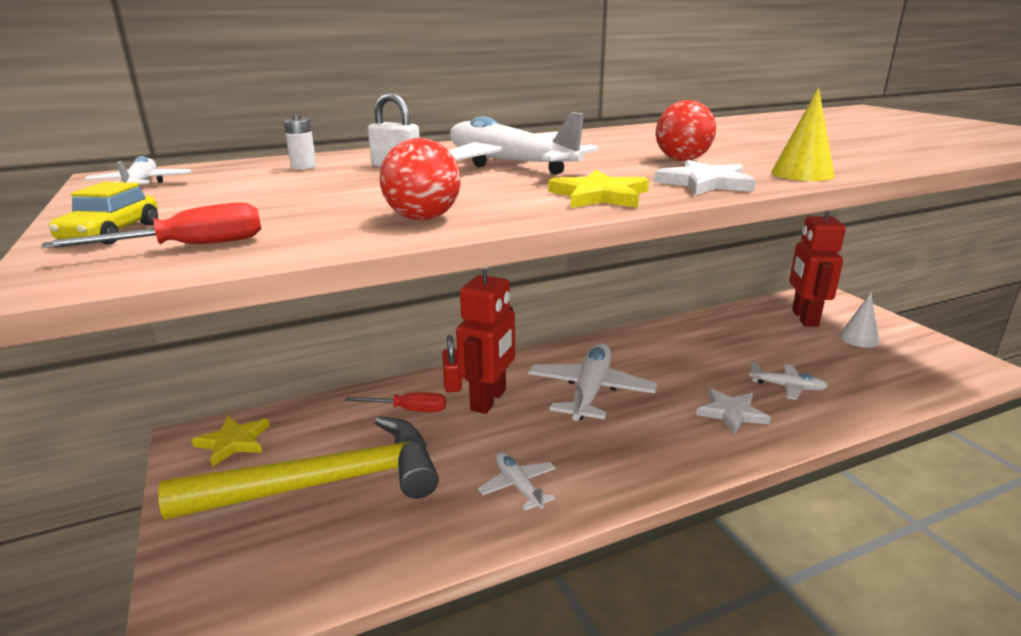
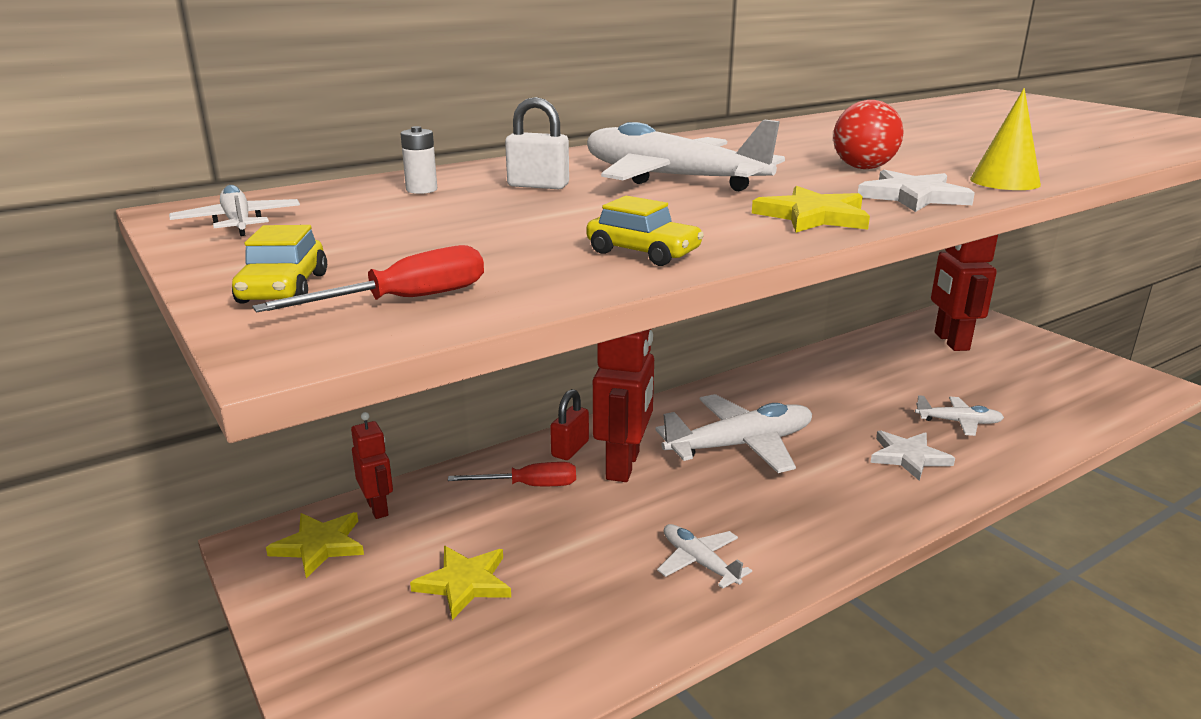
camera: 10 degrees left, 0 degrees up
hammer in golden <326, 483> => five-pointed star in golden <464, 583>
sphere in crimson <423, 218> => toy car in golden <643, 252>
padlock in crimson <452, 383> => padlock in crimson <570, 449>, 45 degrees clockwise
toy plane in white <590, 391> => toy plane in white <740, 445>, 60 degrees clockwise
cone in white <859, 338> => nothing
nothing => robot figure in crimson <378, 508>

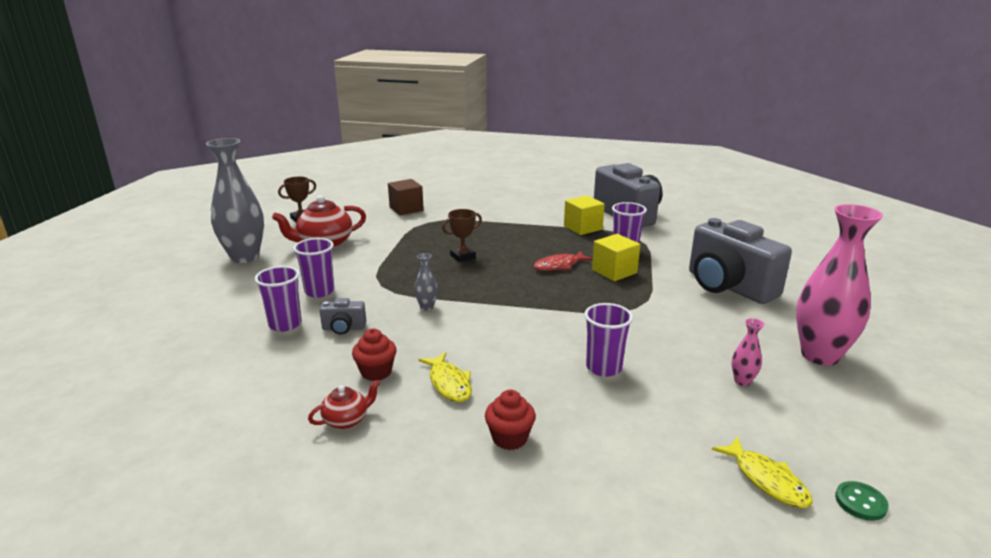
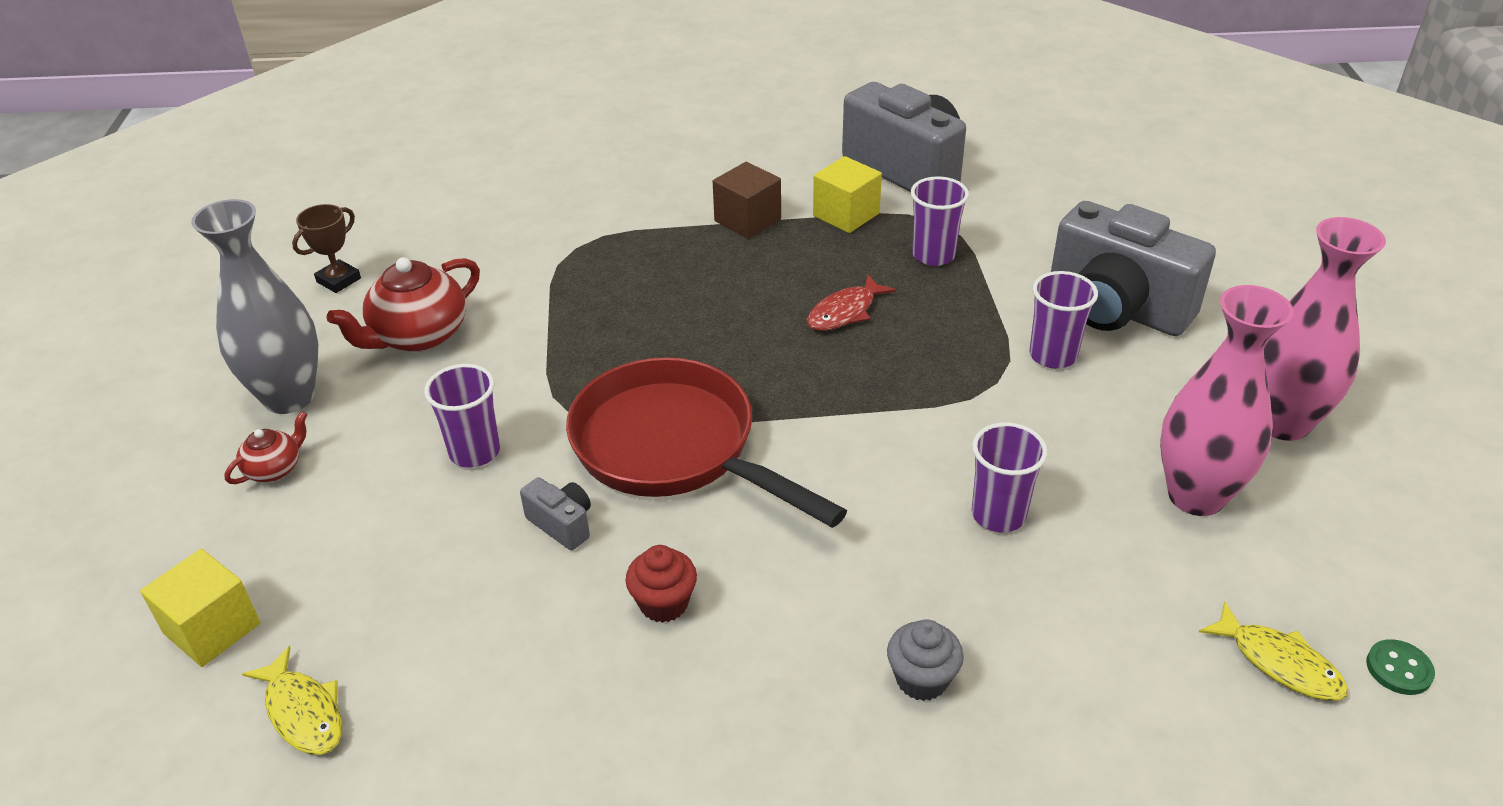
camera: 15 degrees left, 15 degrees up
cup in royal purple <285, 324> => cup in royal purple <1053, 355>, move
china teapot in crimson <347, 420> => china teapot in crimson <275, 469>, move
compact camera in grey <344, 328> => compact camera in grey <562, 524>, 120 degrees counterclockwise
block in brown <406, 209> => block in brown <747, 220>, move
tall vase in grey <427, 307> => pan in crimson <674, 449>
fish in golden <449, 383> => fish in golden <303, 712>, move
award cup in brown <463, 256> => nothing
muffin in crimson <509, 438> => muffin in grey <922, 679>
block in golden <614, 271> => block in golden <212, 628>, move
tall vase in rose-pink <742, 381> => tall vase in rose-pink <1196, 496>, x2.40

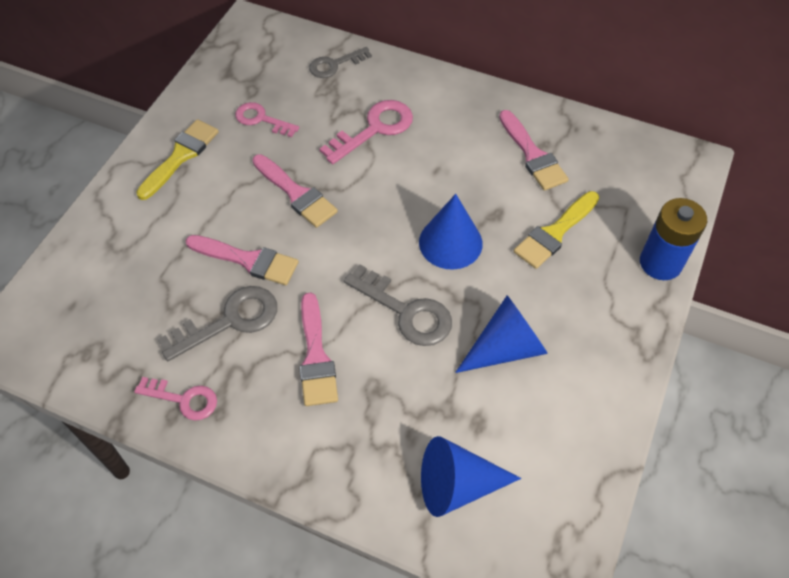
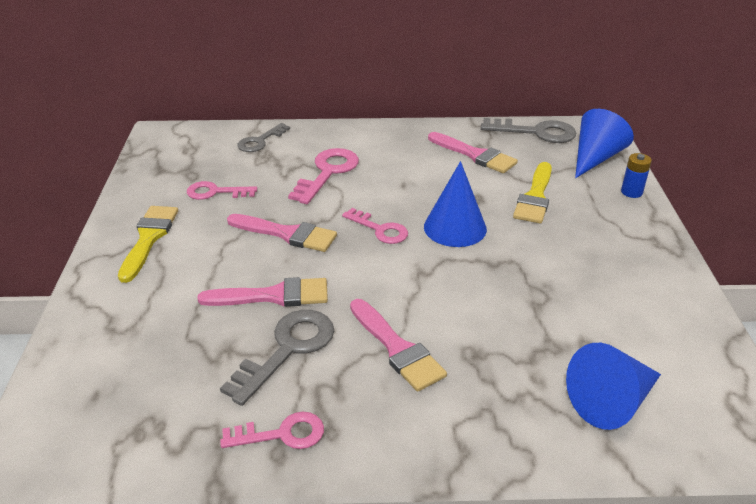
camera: 25 degrees left, 20 degrees down
key in grey <406, 311> => key in grey <536, 132>, move
cone in cobalt <506, 347> => cone in cobalt <595, 158>, move
power cell in cobalt <660, 263> => power cell in cobalt <631, 192>, x0.55
nothing => key in rose-pink <380, 229>

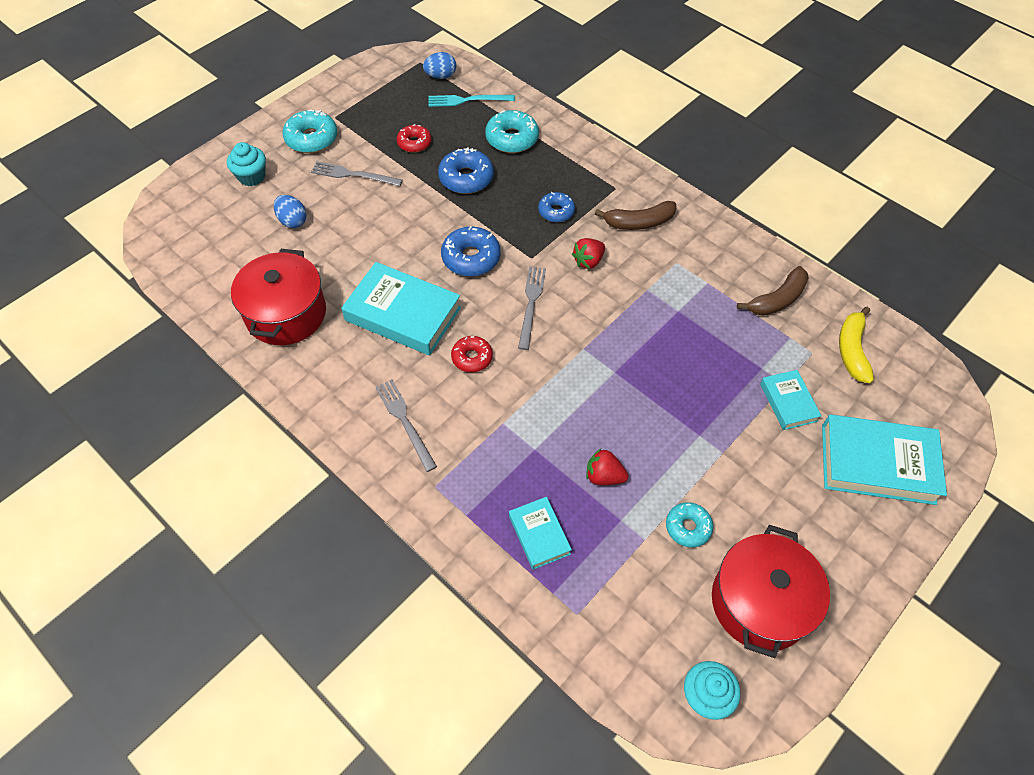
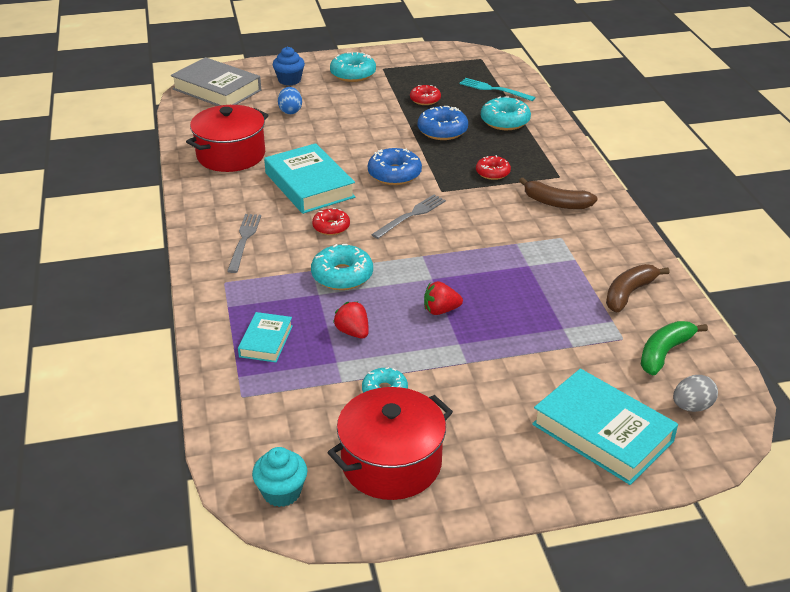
camera: 35 degrees right, 20 degrees down
muffin in turquoise <252, 177> => muffin in cobalt <289, 80>
table fork in grey <353, 175> => nothing
egg in cobalt <441, 76> => nothing
glazed donut in cobalt <556, 211> => glazed donut in crimson <492, 173>
toy strawberry in crimson <588, 261> => toy strawberry in crimson <440, 310>, move
toy banana in brown <777, 299> => toy banana in brown <628, 293>, 135 degrees clockwise
hardback in turquoise <788, 402> => nothing
toy banana in golden <852, 350> => toy banana in leaf-green <664, 353>
nothing => hardback in grey <217, 90>
nothing => glazed donut in turquoise <342, 275>
nothing => egg in grey <692, 406>

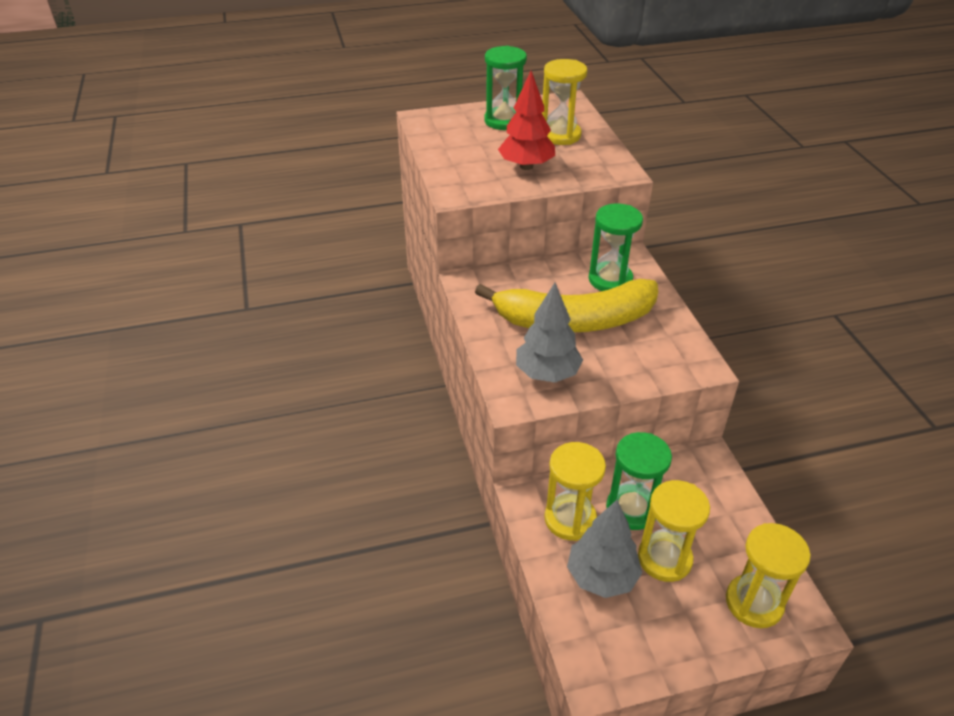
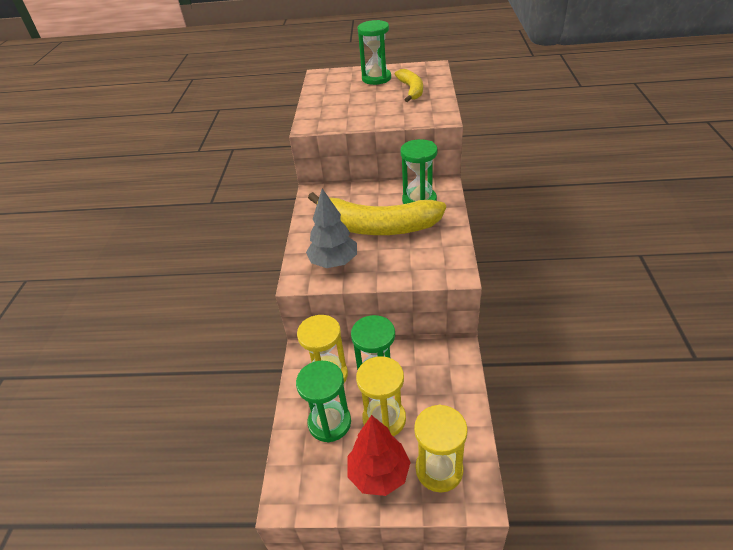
camera: 20 degrees right, 0 degrees up
tree in crimson <526, 166> => tree in crimson <379, 474>, move
sandglass in golden <560, 135> => toy banana in golden <411, 90>
tree in grey <601, 576> => sandglass in leaf-green <329, 423>

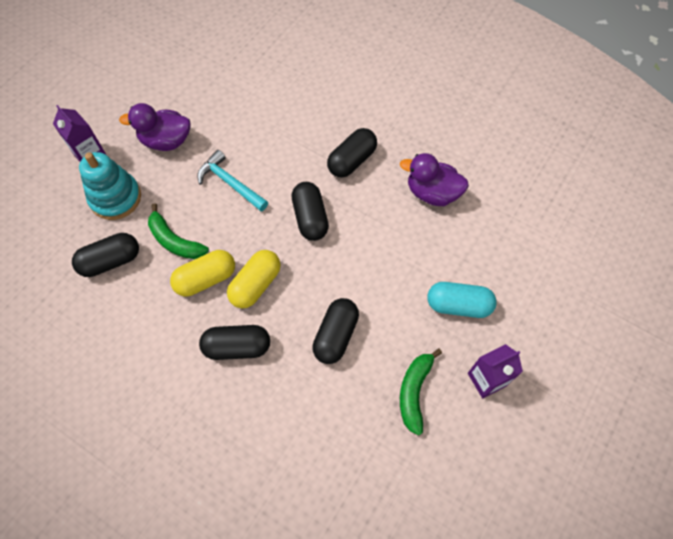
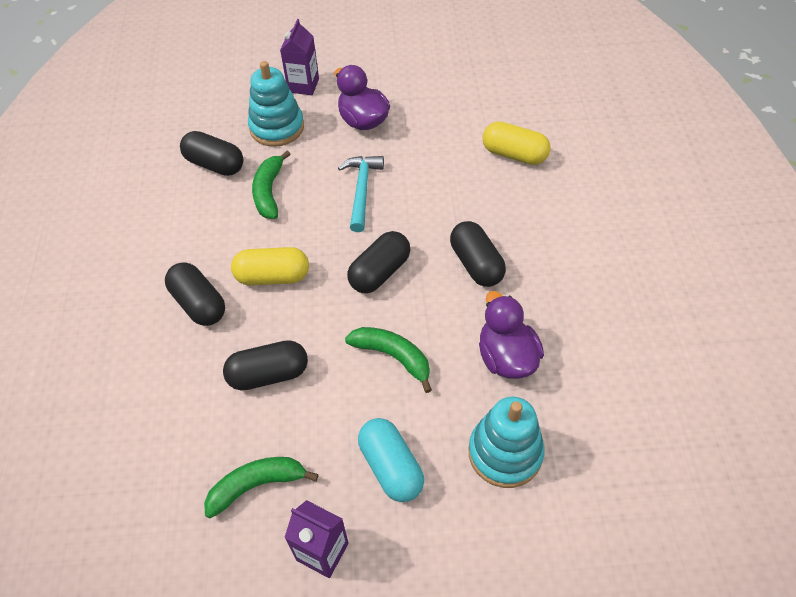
camera: 55 degrees right, 10 degrees down
pill shape in golden <205, 279> => pill shape in golden <514, 154>, move
pill shape in jet-black <351, 160> => pill shape in jet-black <476, 264>, 60 degrees clockwise
nothing => toy banana in leaf-green <393, 357>
nothing => ring stacker in turquoise <505, 453>

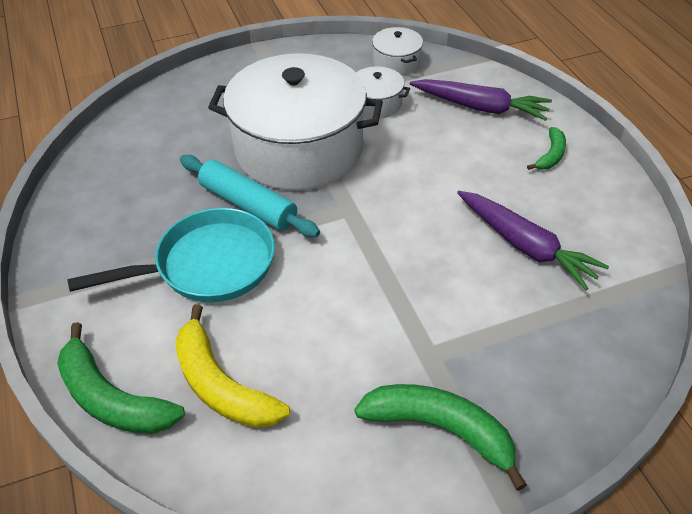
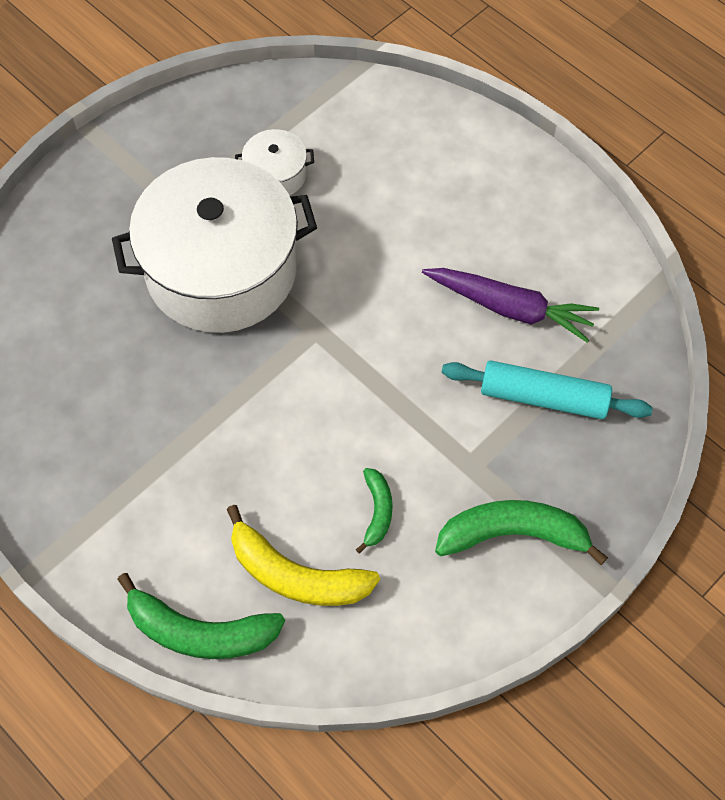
camera: 25 degrees left, 15 degrees up
pan in turquoise <208, 265> => nothing
pastry roller in turquoise <248, 205> => pastry roller in turquoise <543, 397>, move
pot in white <396, 62> => nothing
carrot in royal purple <480, 107> => nothing
toy banana in leaf-green <551, 155> => toy banana in leaf-green <377, 511>, move

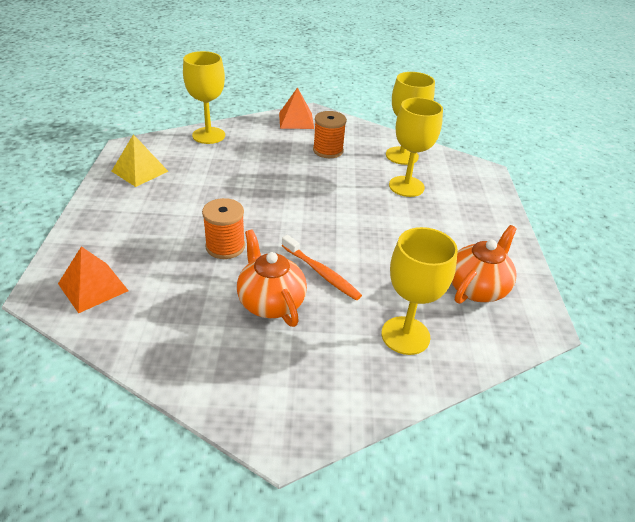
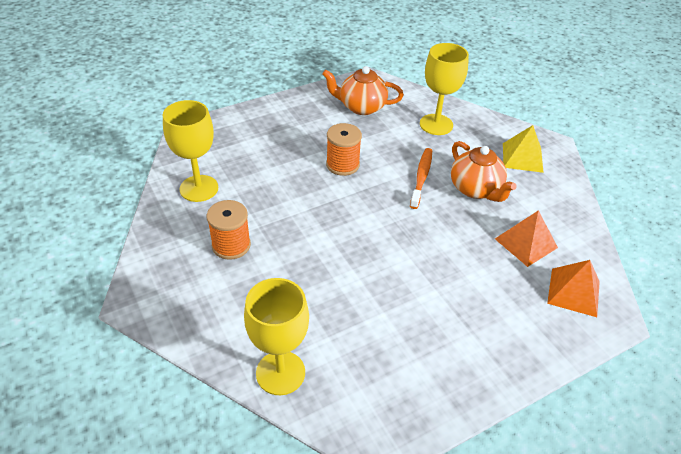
camera: 120 degrees left, 5 degrees up
pyramid in golden <139, 171> => pyramid in golden <522, 157>, move
spool in orange-coloured <225, 246> => spool in orange-coloured <342, 165>, move
china teapot in orange-coloured <271, 302> => china teapot in orange-coloured <475, 189>, 60 degrees counterclockwise
pyramid in orange-coloured <296, 120> => pyramid in orange-coloured <526, 243>, move
chalice in golden <406, 186> => nothing

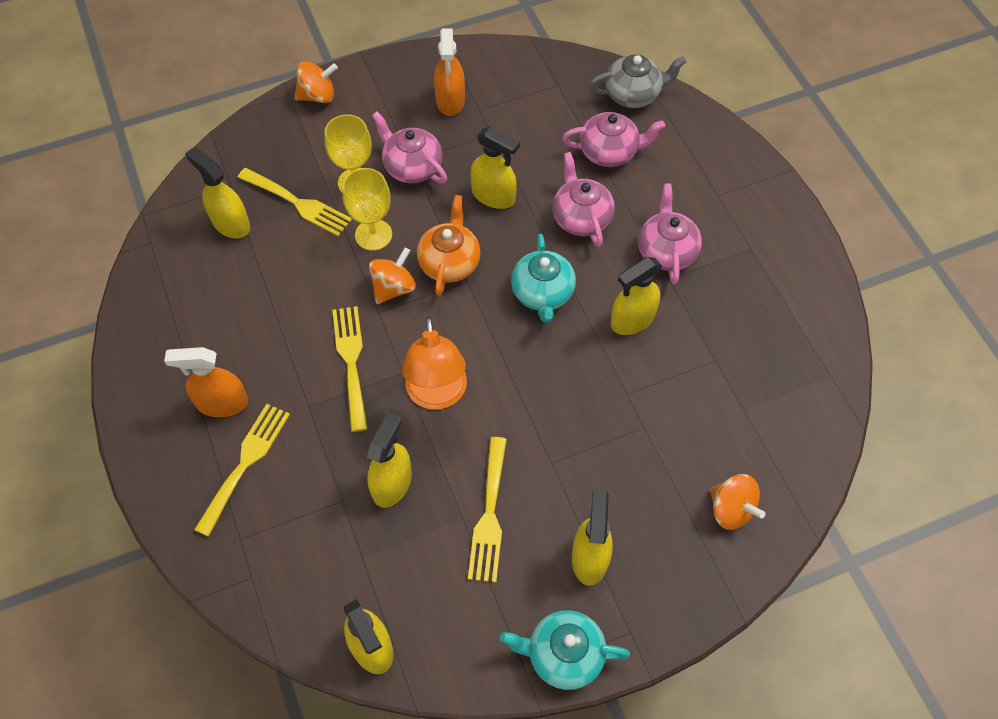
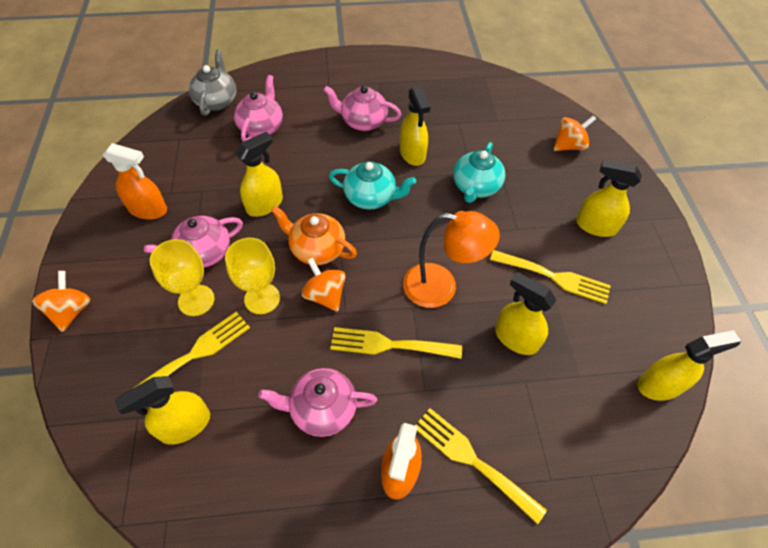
camera: 75 degrees left, 5 degrees down
china teapot in turquoise <563, 655> => china teapot in turquoise <475, 187>, move
china teapot in rose-pink <581, 217> => china teapot in rose-pink <322, 409>, move

